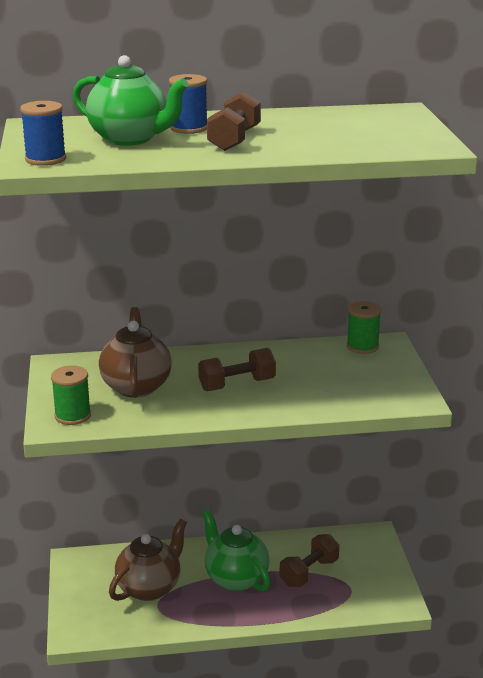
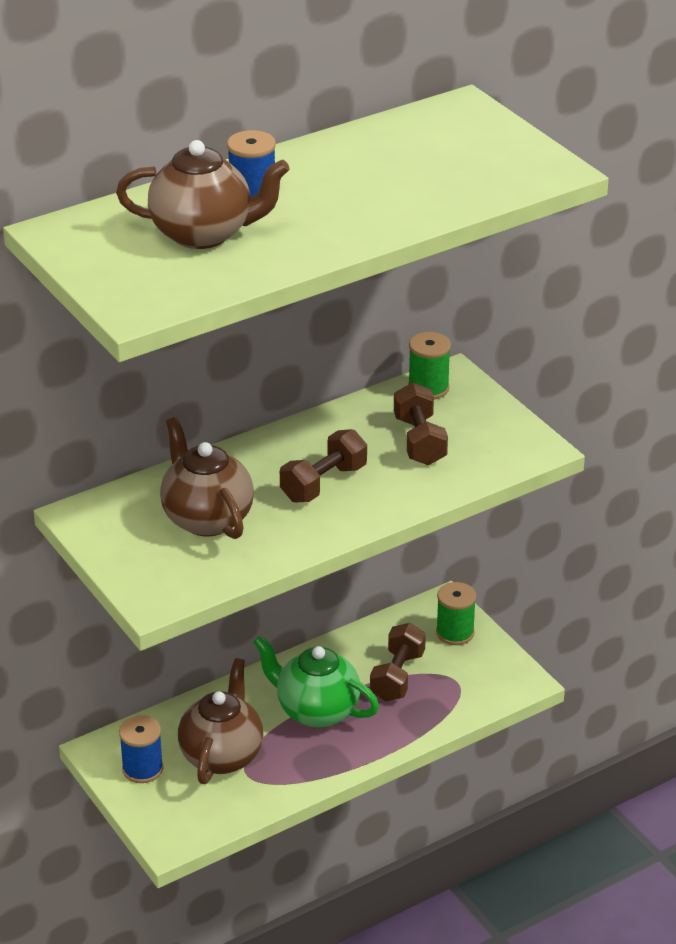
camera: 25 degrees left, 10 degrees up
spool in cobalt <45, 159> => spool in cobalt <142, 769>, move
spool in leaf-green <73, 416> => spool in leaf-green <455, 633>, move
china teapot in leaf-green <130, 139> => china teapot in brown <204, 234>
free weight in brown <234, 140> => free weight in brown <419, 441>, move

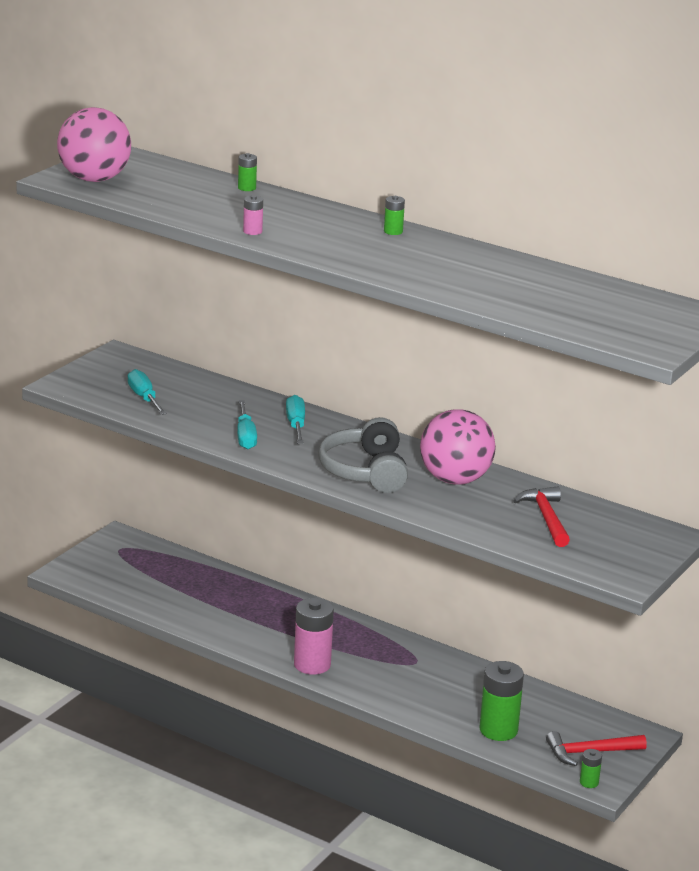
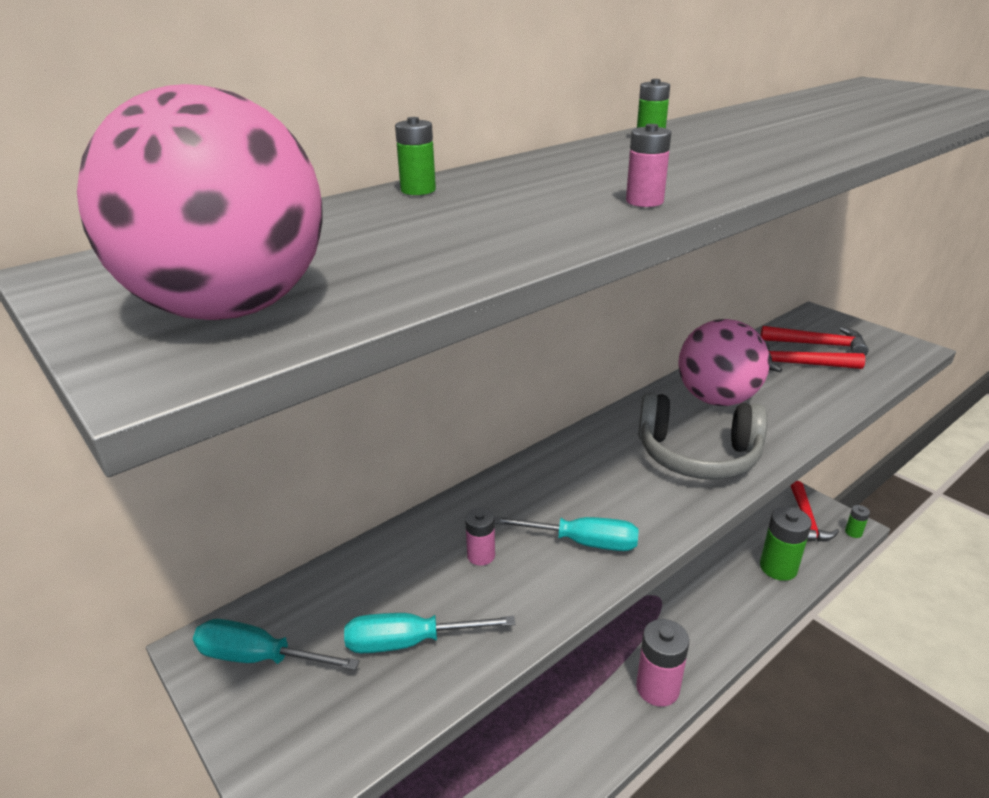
camera: 70 degrees left, 5 degrees up
hand screwdriver in turquoise <296, 425> => hand screwdriver in turquoise <259, 658>, move
nothing => power cell in rose-pink <481, 555>
nothing => hammer in crimson <819, 345>

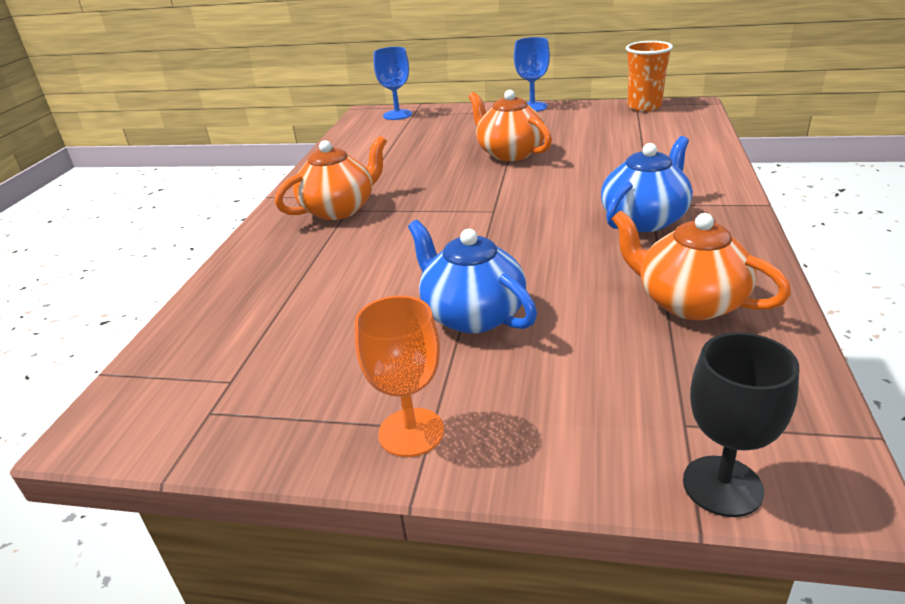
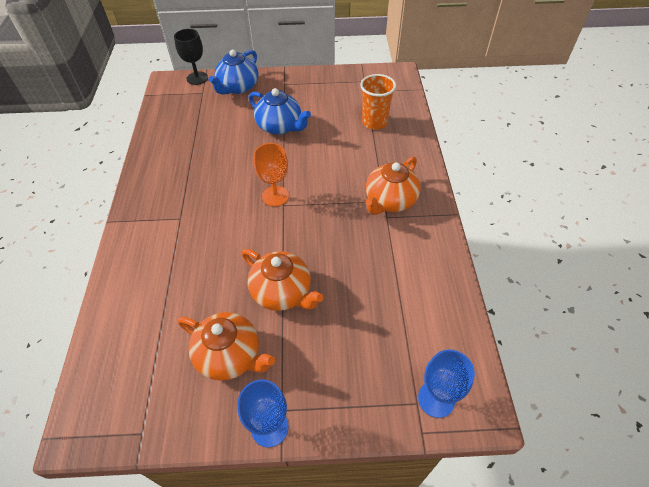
camera: 165 degrees right, 20 degrees up
chalice in orange-coloured <411, 432> => chalice in orange-coloured <275, 196>, move
china teapot in cobalt <644, 219> => china teapot in cobalt <238, 87>, move
china teapot in orange-coloured <689, 302> => china teapot in orange-coloured <230, 355>, move
cup in orange-coloured <644, 106> => cup in orange-coloured <374, 122>, move

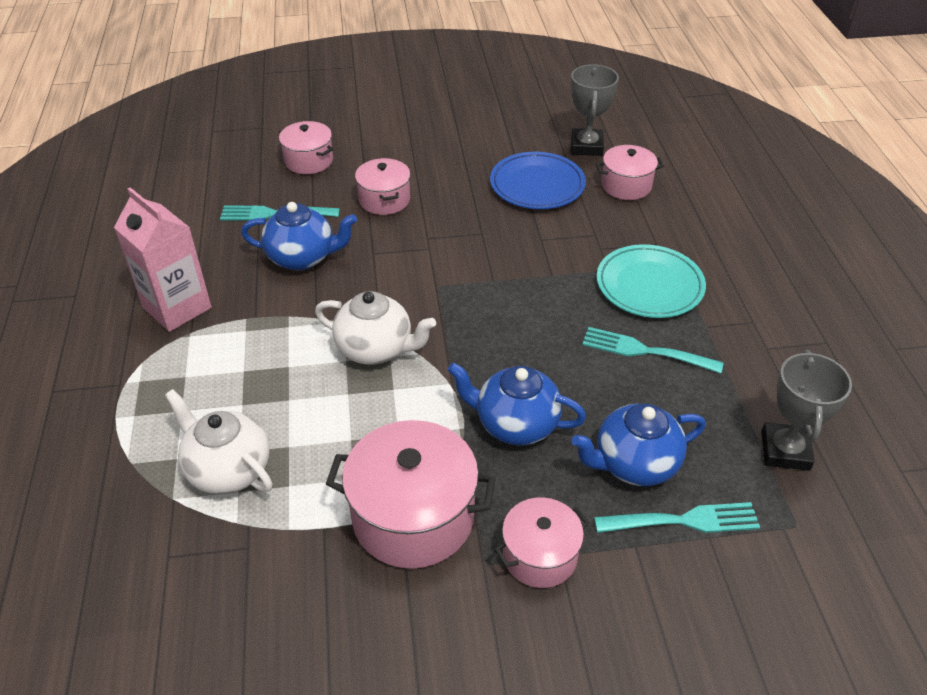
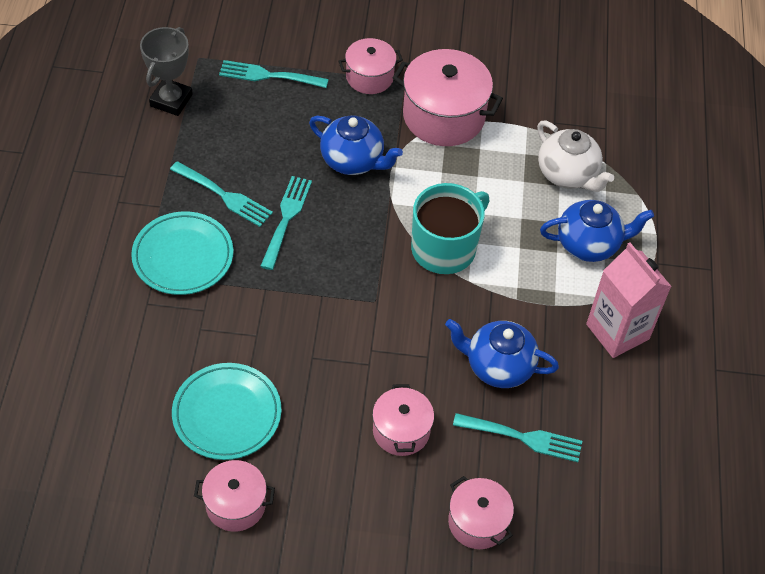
camera: 170 degrees left, 10 degrees up
china teapot in white <376, 349> => tea mug in turquoise <445, 248>
dinner plate in cobalt <537, 185> => dinner plate in turquoise <227, 414>
award cup in grey <586, 146> => nothing
china teapot in cobalt <634, 464> => china teapot in cobalt <589, 244>, move
pot in rose-pink <626, 186> => pot in rose-pink <235, 504>, move
nothing => table fork in turquoise <286, 218>

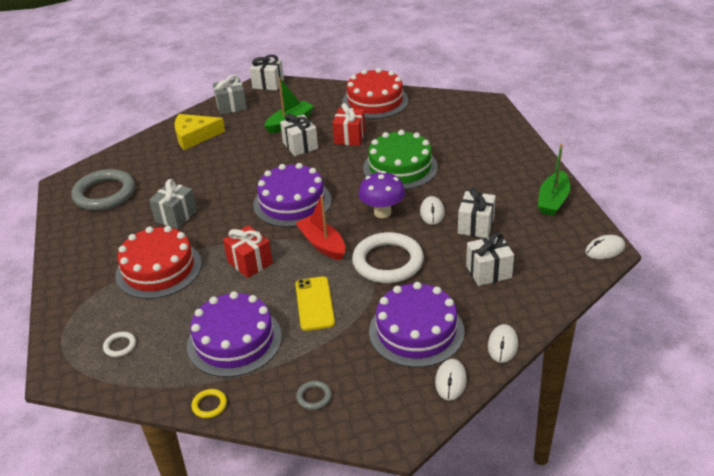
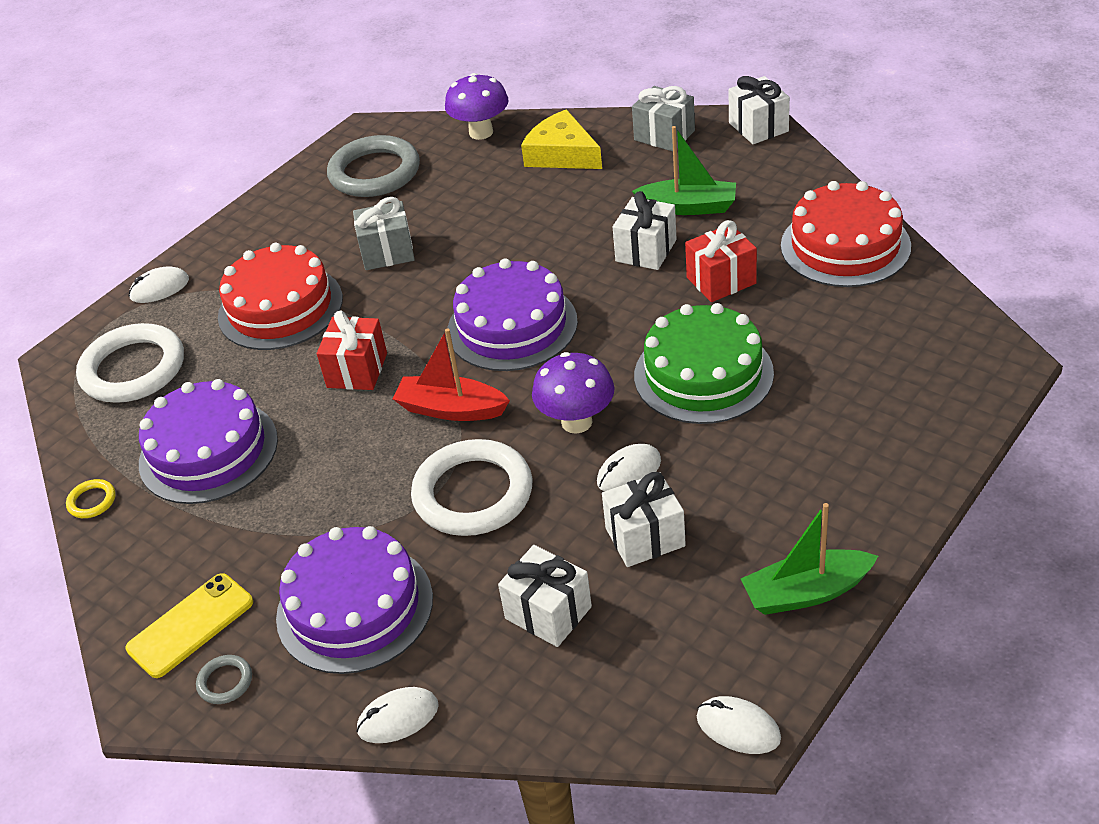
camera: 55 degrees right, 5 degrees up
hoop in white <120, 346> => hoop in white <133, 369>, x2.39
smartphone in golden <315, 303> => smartphone in golden <191, 625>, move
sailboat in crimson <322, 244> => sailboat in crimson <451, 409>, 90 degrees counterclockwise
hoop in grey <314, 397> => hoop in grey <225, 682>, move
computer mouse in white <450, 381> => computer mouse in white <159, 288>, move
nothing => fungus in royal purple <481, 132>

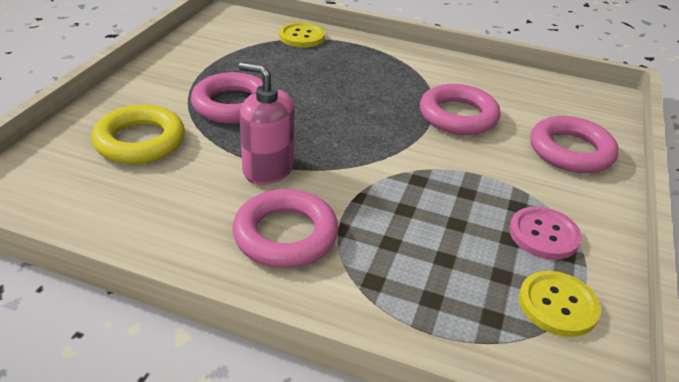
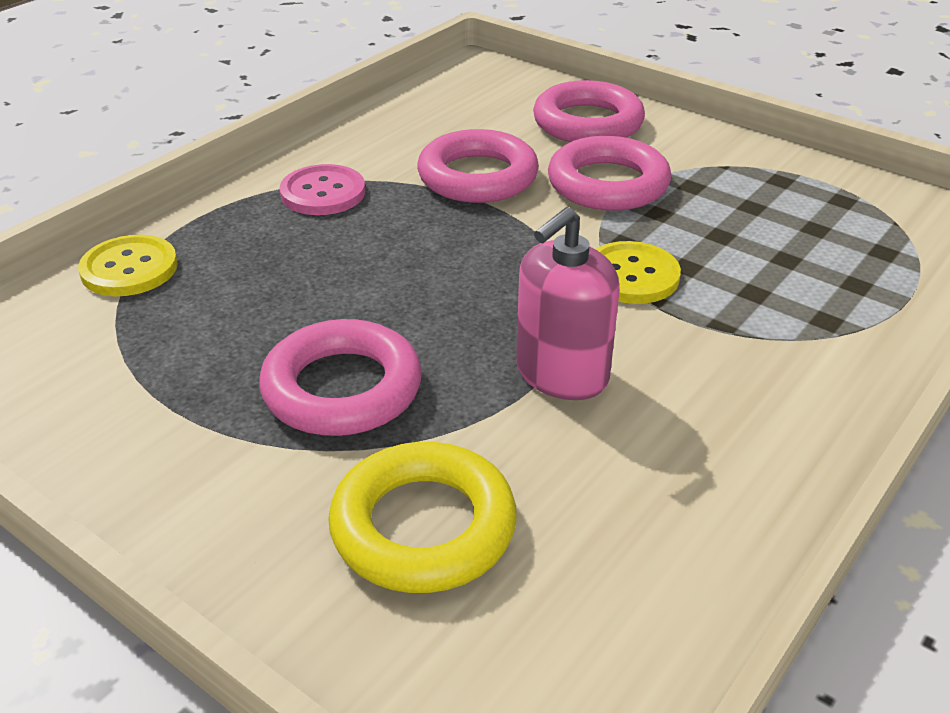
camera: 70 degrees left, 0 degrees up
hoop in rose-pink <285, 235> => hoop in rose-pink <608, 184>, move
shirt button in rose-pink <544, 235> => shirt button in rose-pink <323, 193>, move
shirt button in golden <557, 305> => shirt button in golden <631, 276>, move

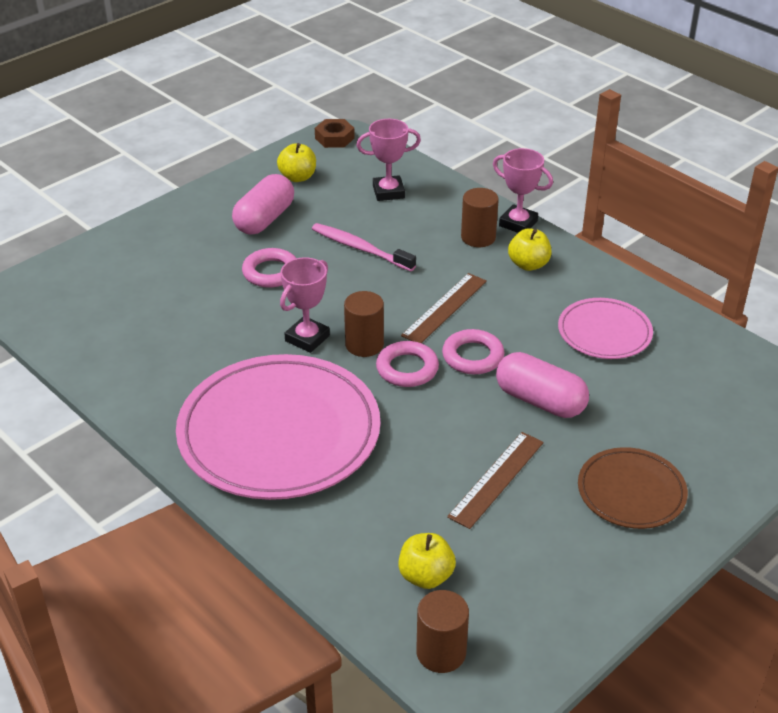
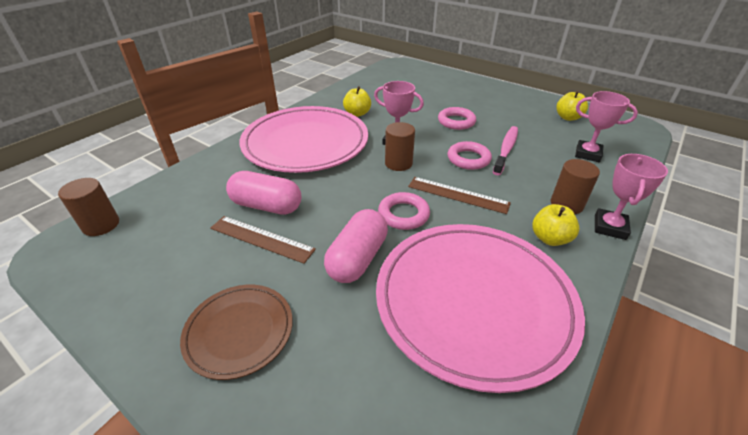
camera: 80 degrees right, 0 degrees up
pill shape in rose-pink <264, 219> => pill shape in rose-pink <267, 206>, move
hexagon nut in brown <334, 138> => nothing
award cup in rose-pink <388, 192> => award cup in rose-pink <587, 154>, 45 degrees counterclockwise
hoop in rose-pink <407, 368> => hoop in rose-pink <468, 159>, move
apple fruit in golden <426, 576> => apple fruit in golden <357, 113>, move
dinner plate in rose-pink <604, 332> => dinner plate in rose-pink <474, 301>, x1.97

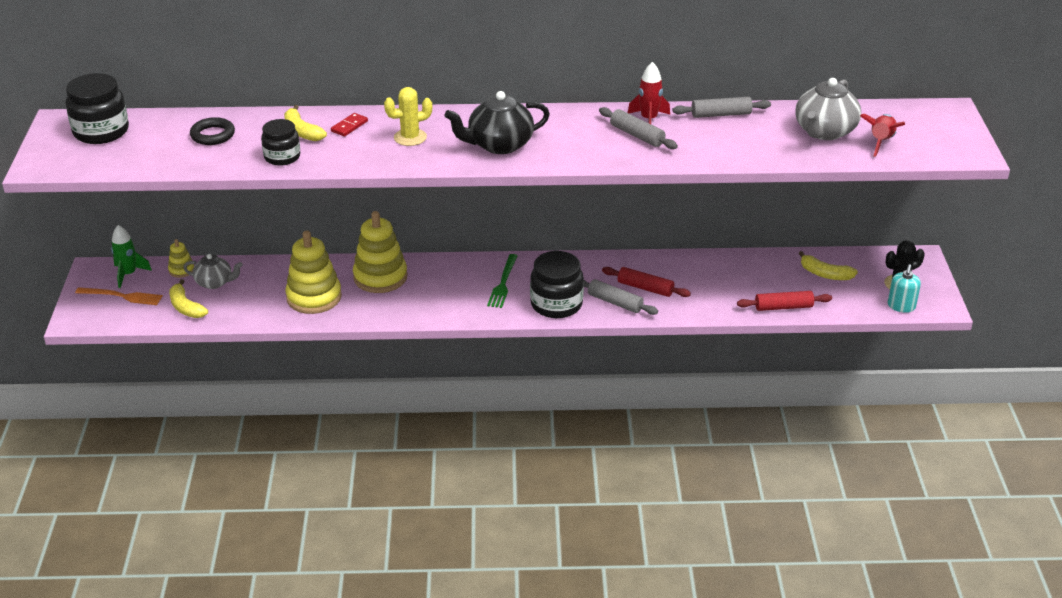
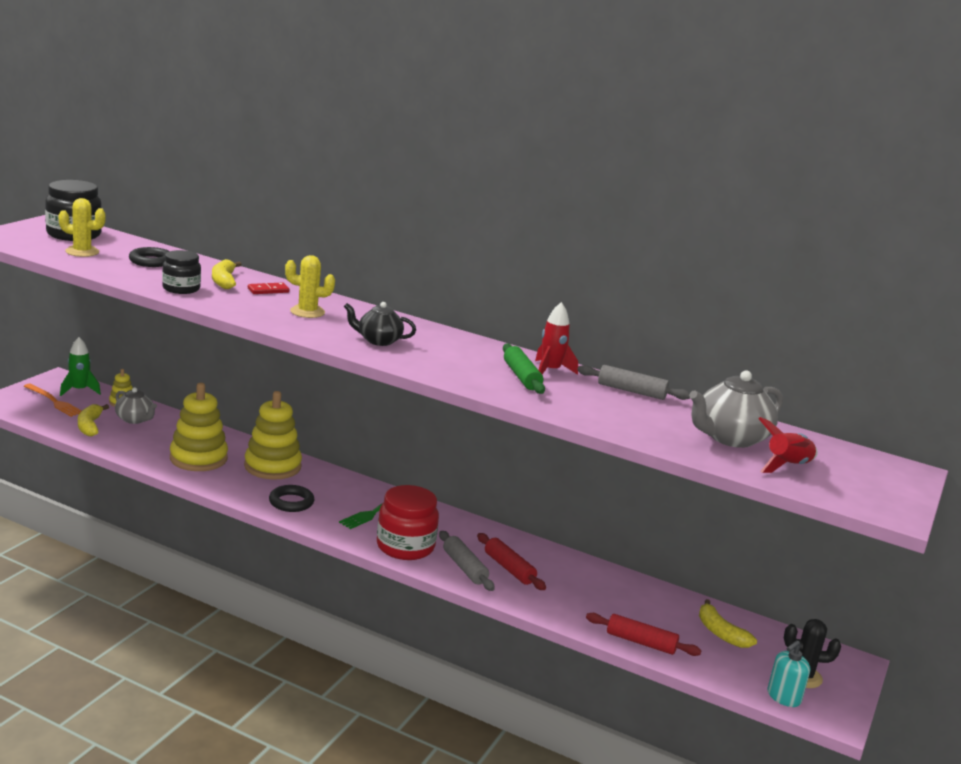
camera: 25 degrees right, 15 degrees down
china teapot in jet-black <499, 145> => china teapot in jet-black <378, 340>, x0.64
preserve jar in jet-black <556, 304> => preserve jar in crimson <405, 546>
pastry roller in grey <637, 135> => pastry roller in leaf-green <521, 377>
nothing => saguaro cactus in golden <82, 252>
nothing => hoop in jet-black <291, 502>

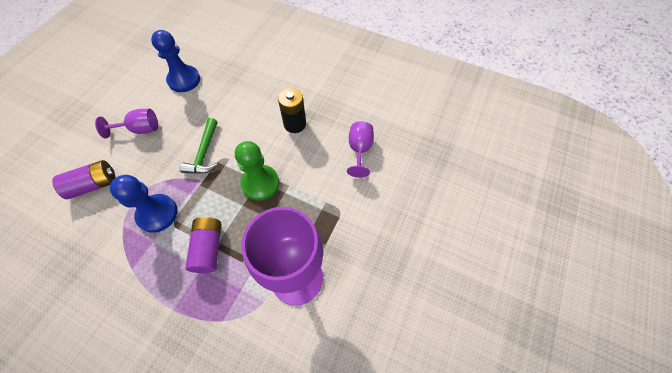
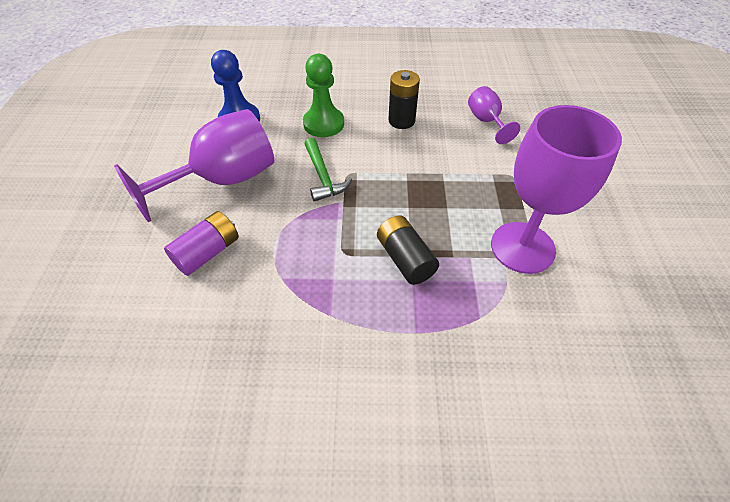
camera: 25 degrees left, 10 degrees down
chalice in royal purple <140, 129> => chalice in royal purple <223, 180>, x1.99
game pawn in cobalt <157, 214> => nothing
power cell in royal purple <209, 248> => power cell in jet-black <405, 259>
game pawn in leaf-green <260, 183> => game pawn in leaf-green <323, 124>, move

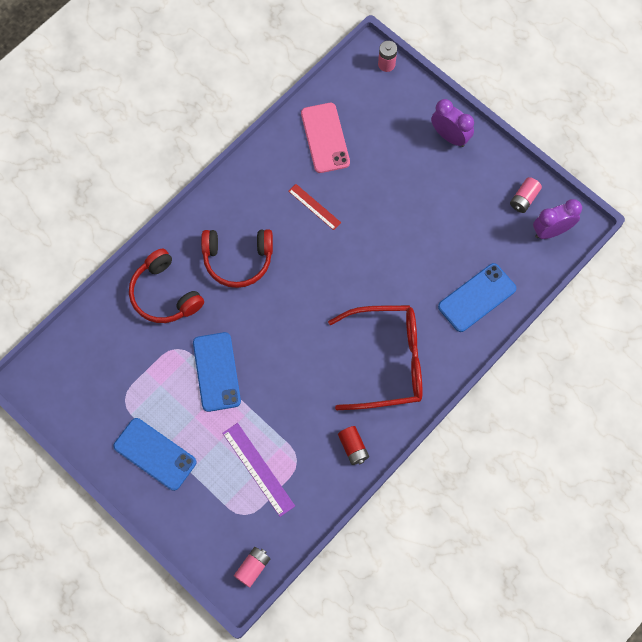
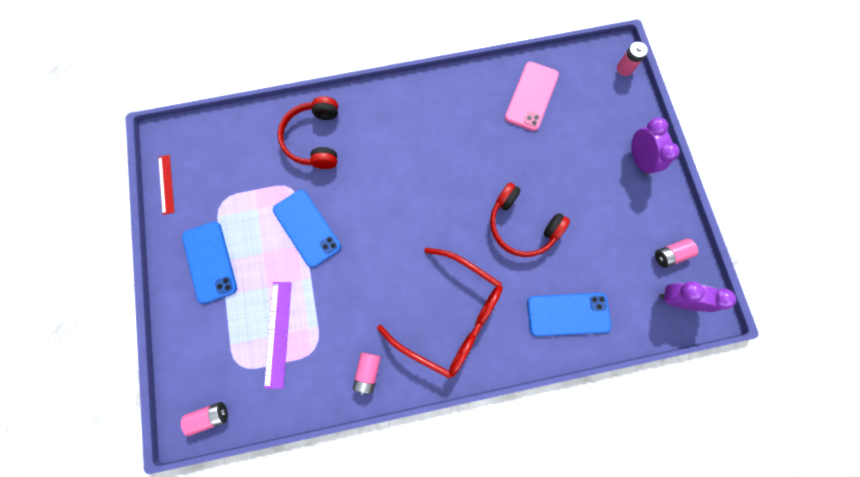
camera: 35 degrees right, 5 degrees up
smartphone in cobalt <216, 372> => smartphone in cobalt <307, 228>, 60 degrees counterclockwise
headset in crimson <238, 260> => headset in crimson <522, 226>, move
measuring stick in crimson <314, 207> => measuring stick in crimson <166, 184>, move
power cell in crimson <353, 447> => power cell in rose-pink <368, 372>

